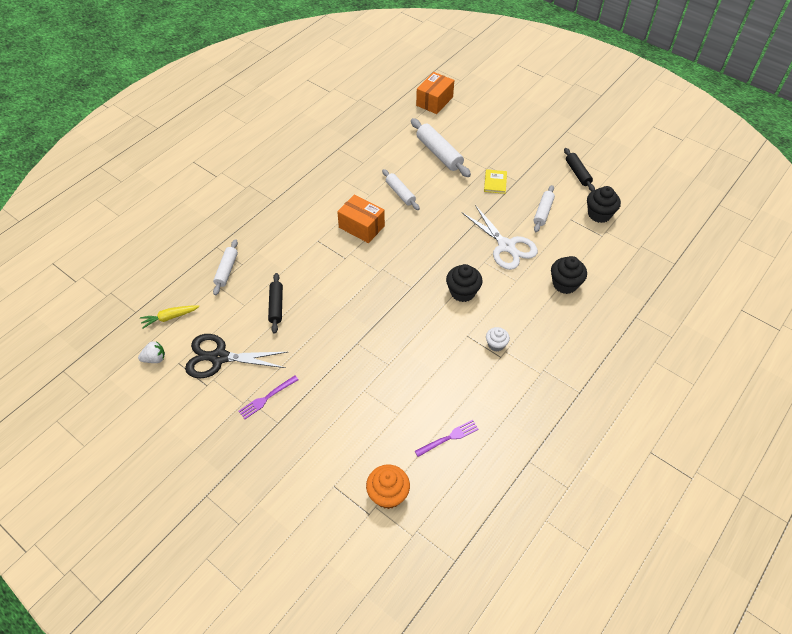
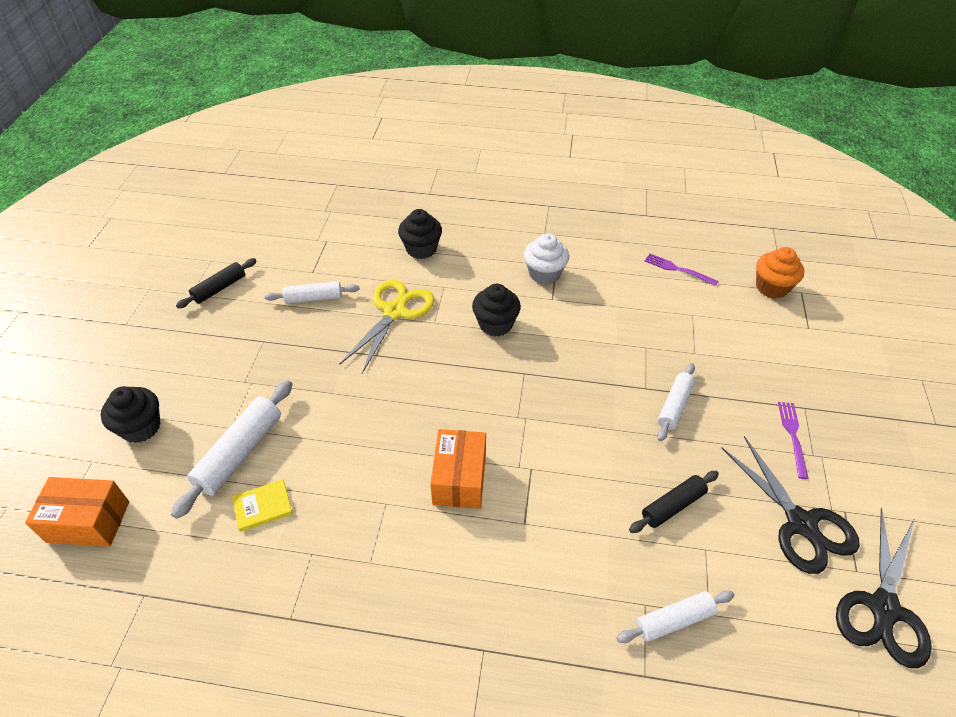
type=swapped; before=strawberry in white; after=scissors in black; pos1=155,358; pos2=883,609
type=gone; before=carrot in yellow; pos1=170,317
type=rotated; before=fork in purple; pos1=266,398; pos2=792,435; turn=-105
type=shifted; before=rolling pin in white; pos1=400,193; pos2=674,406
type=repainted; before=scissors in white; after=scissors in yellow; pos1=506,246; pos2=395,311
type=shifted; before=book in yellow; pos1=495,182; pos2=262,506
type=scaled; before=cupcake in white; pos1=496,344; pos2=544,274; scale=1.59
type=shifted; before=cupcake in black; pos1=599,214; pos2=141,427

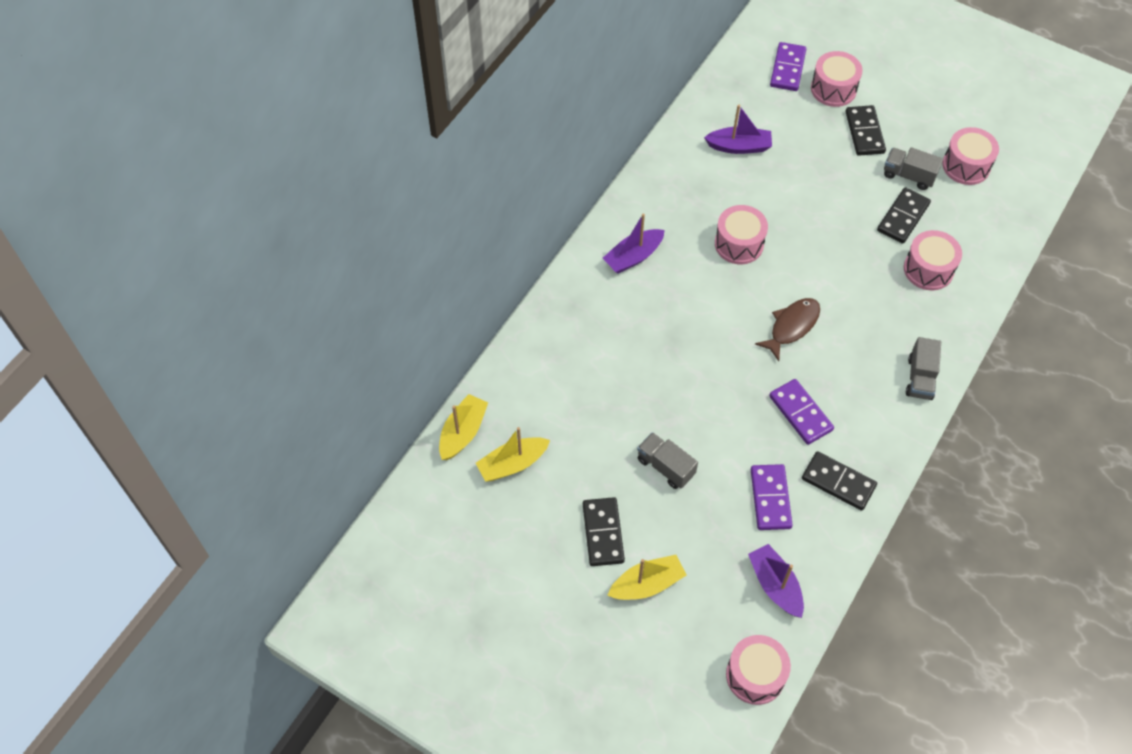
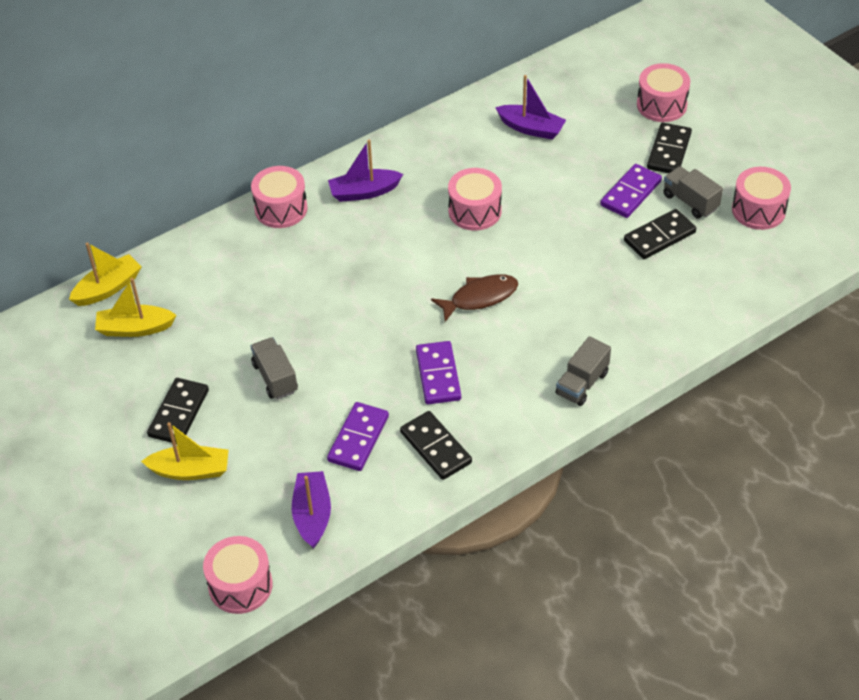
type=shifted; before=domino in purple; pos1=787,69; pos2=630,193
type=shifted; before=drum in pink; pos1=928,269; pos2=281,209

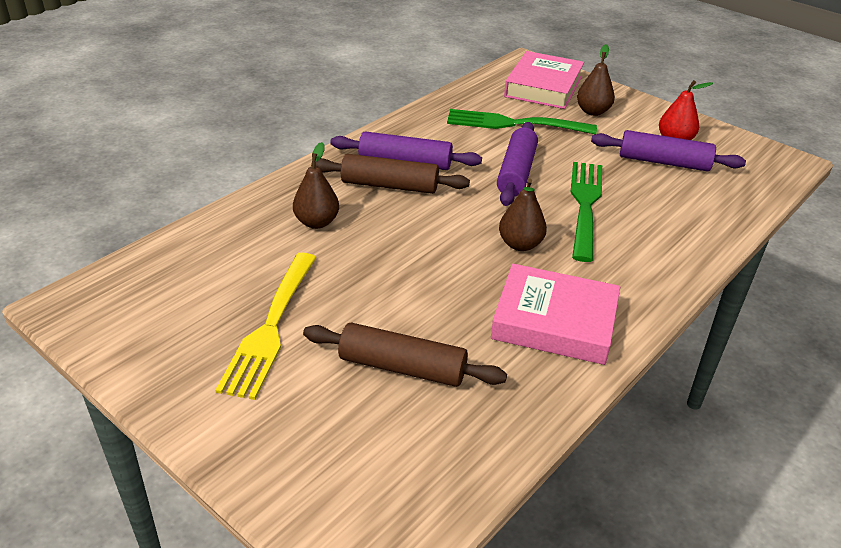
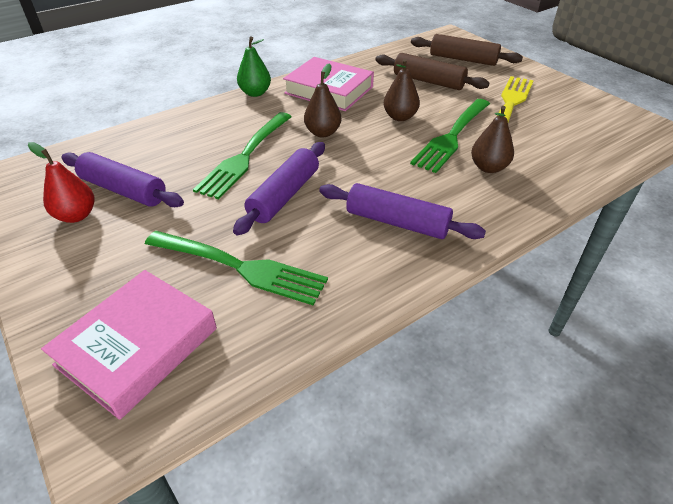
type=shifted; before=rolling pin in brown; pos1=389,185; pos2=463,59
type=shifted; before=pear in brown; pos1=592,111; pos2=400,117
type=new; after=pear in green; pos2=255,93
type=new; after=fork in green; pos2=452,136

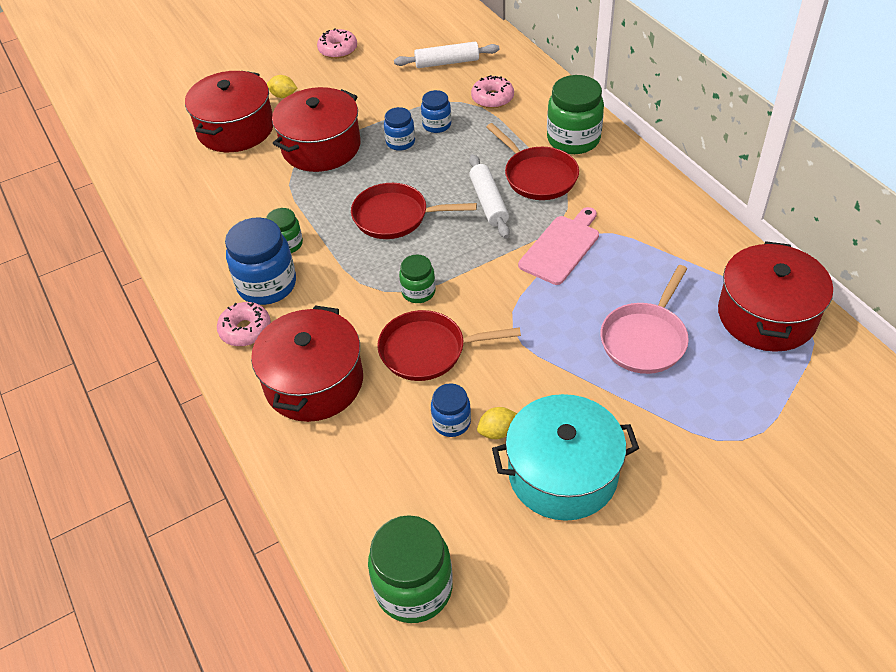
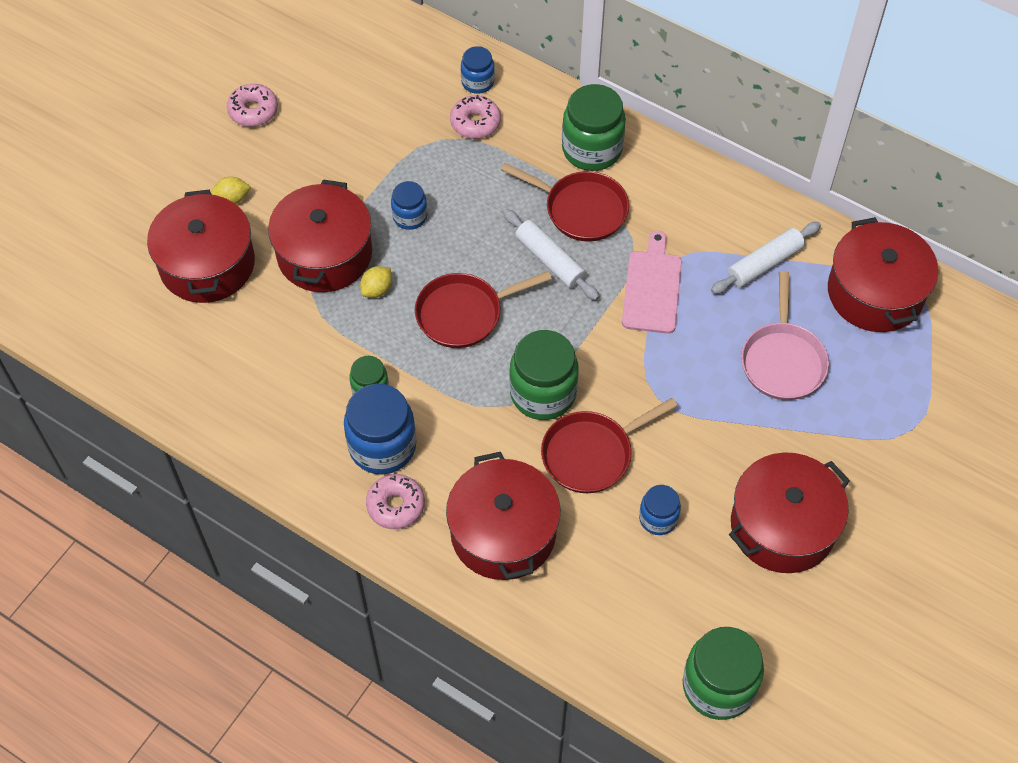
type=shifted; before=rolling pin in white; pos1=447,62; pos2=764,264
type=scaled; before=jar in green; pos1=418,292; pos2=543,393; scale=1.79
type=shifted; before=jar in blue; pos1=437,125; pos2=477,82
type=shifted; before=lemon in yellow; pos1=497,431; pos2=377,289
type=repainted; before=pot in turquoise; after=pot in red; pos1=563,473; pos2=782,526

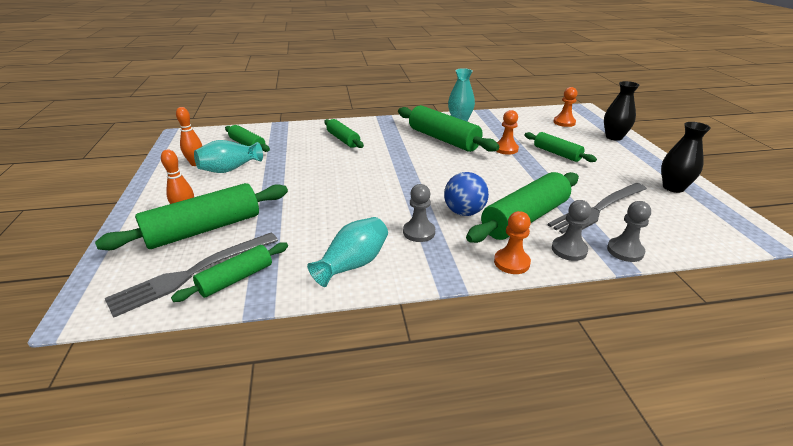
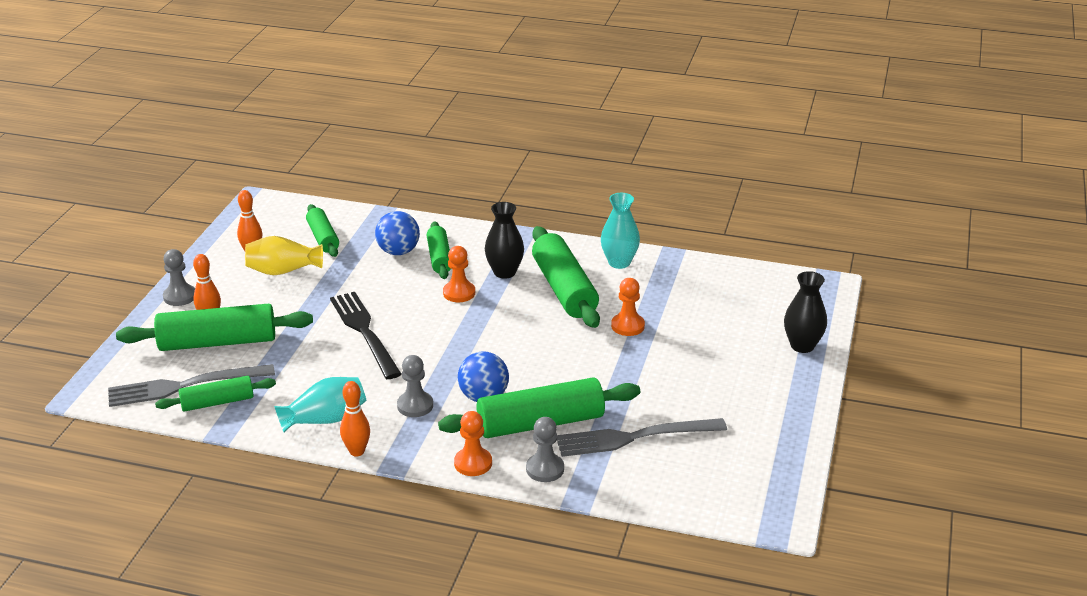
type=repainted; before=vase in turquoise; after=vase in yellow; pos1=230,169; pos2=283,271
type=gone; before=rolling pin in green; pos1=557,153
type=shifted; before=pawn in orange; pos1=564,122; pos2=459,293
type=shifted; before=pawn in grey; pos1=625,251; pos2=180,296
type=shifted; before=vase in black; pos1=673,187; pos2=504,272
type=new; after=fork in black; pos2=364,331
type=new; after=bowling pin in orange; pos2=357,451
type=new; after=ball in blue; pos2=398,252

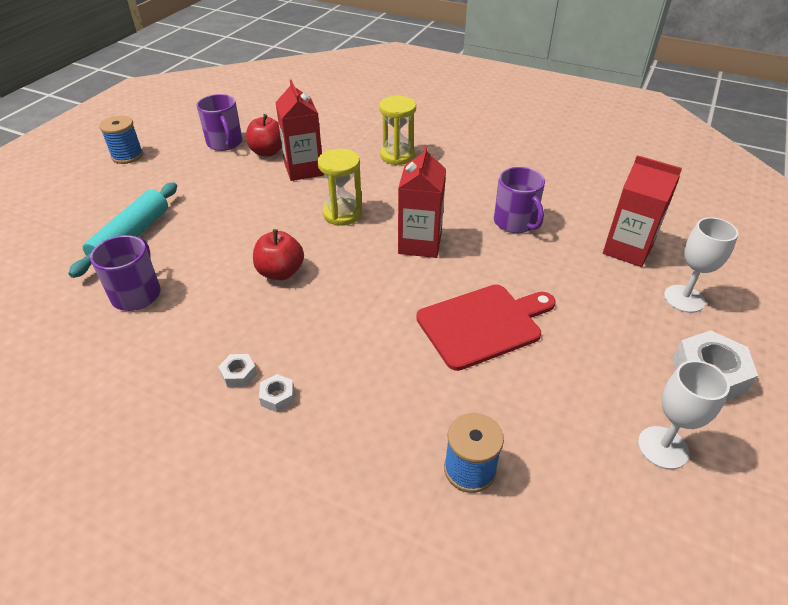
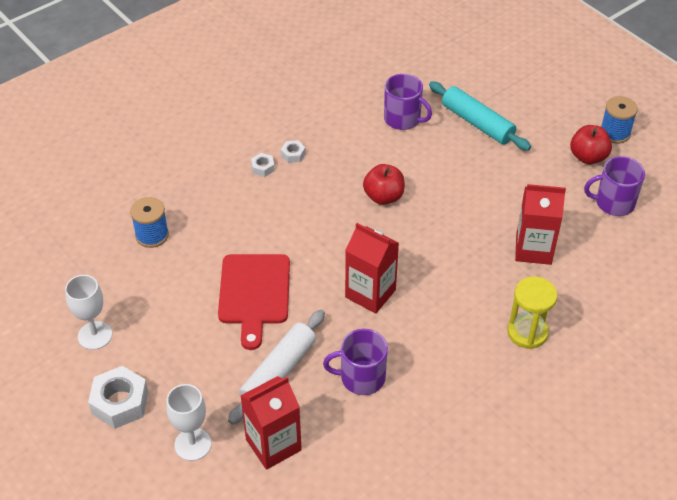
type=shifted; before=apple in red; pos1=268,152; pos2=588,157
type=gone; before=hourglass in yellow; pos1=342,214
type=new; after=rolling pin in white; pos2=279,372

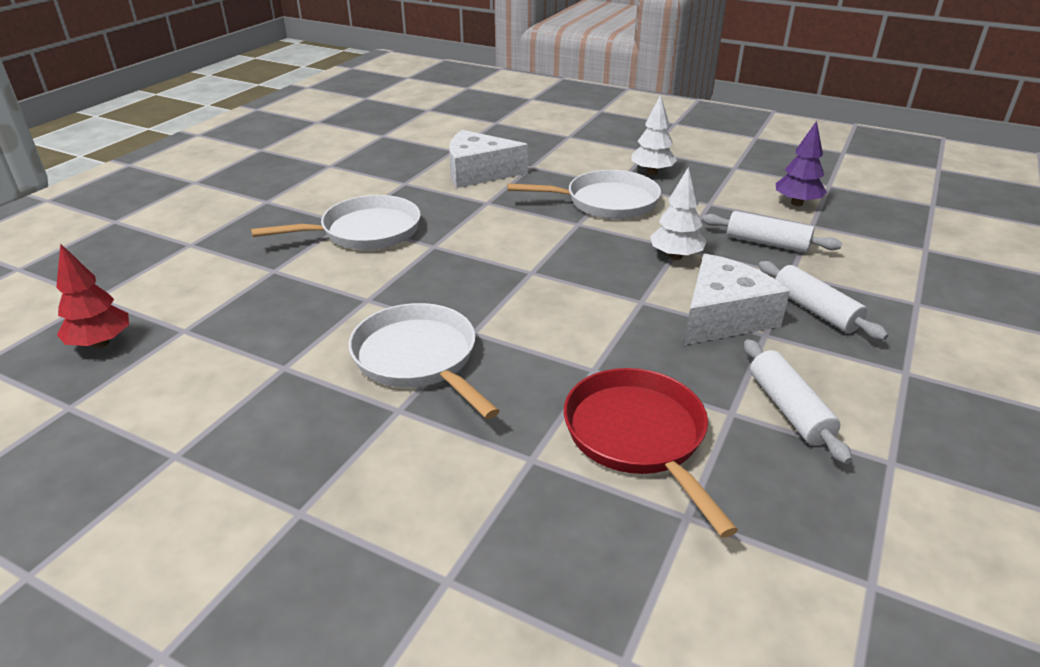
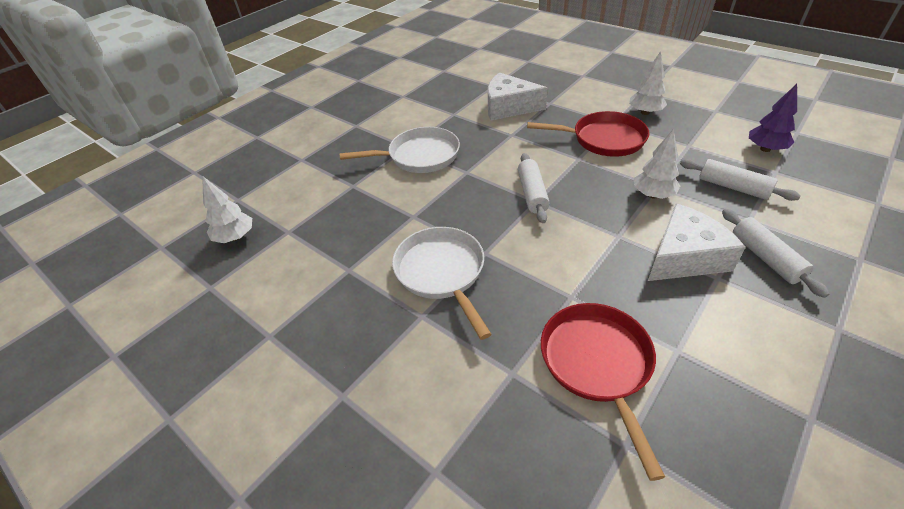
type=repainted; before=tree in red; after=tree in white; pos1=101,343; pos2=235,237
type=repainted; before=pan in white; after=pan in red; pos1=605,202; pos2=603,139
type=shifted; before=rolling pin in white; pos1=788,409; pos2=532,193

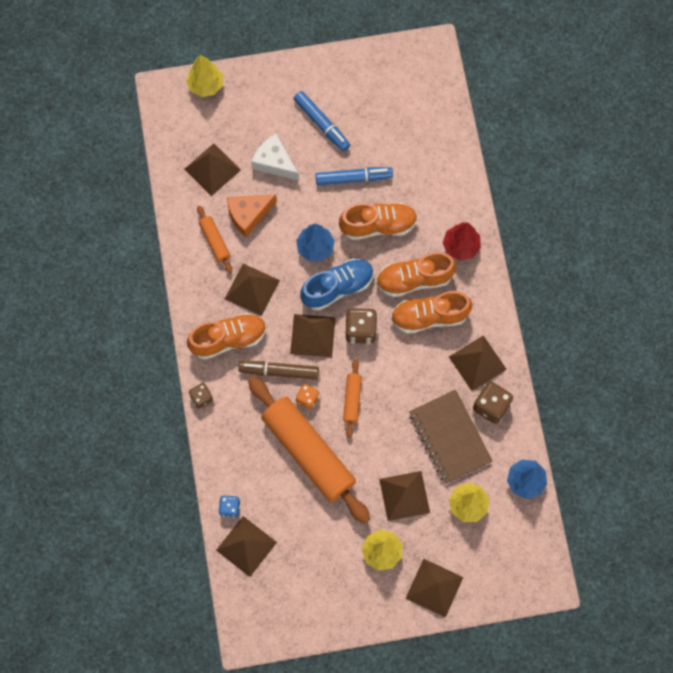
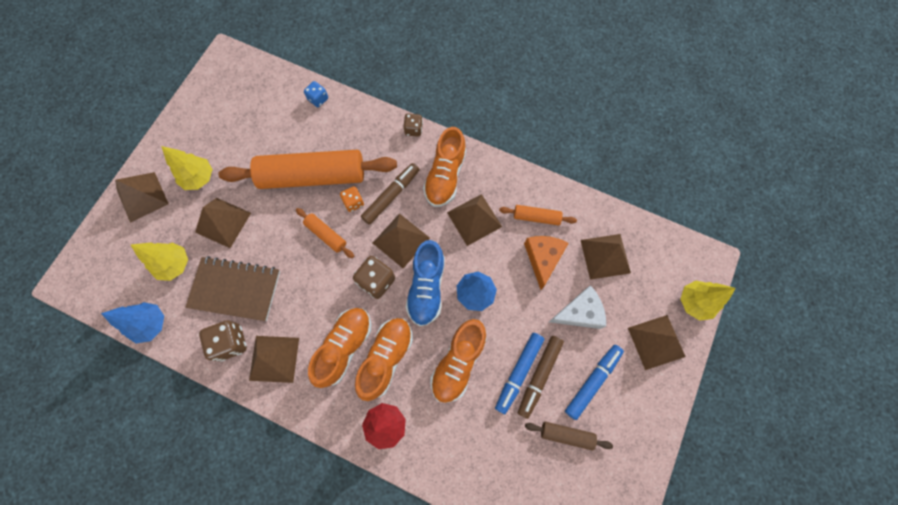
type=shifted; before=pyramid in brown; pos1=246,546; pos2=656,342
type=rotated; before=marker in blue; pos1=322,124; pos2=592,381; turn=135
type=new; after=marker in brown; pos2=539,376
type=new; after=rolling pin in brown; pos2=566,435

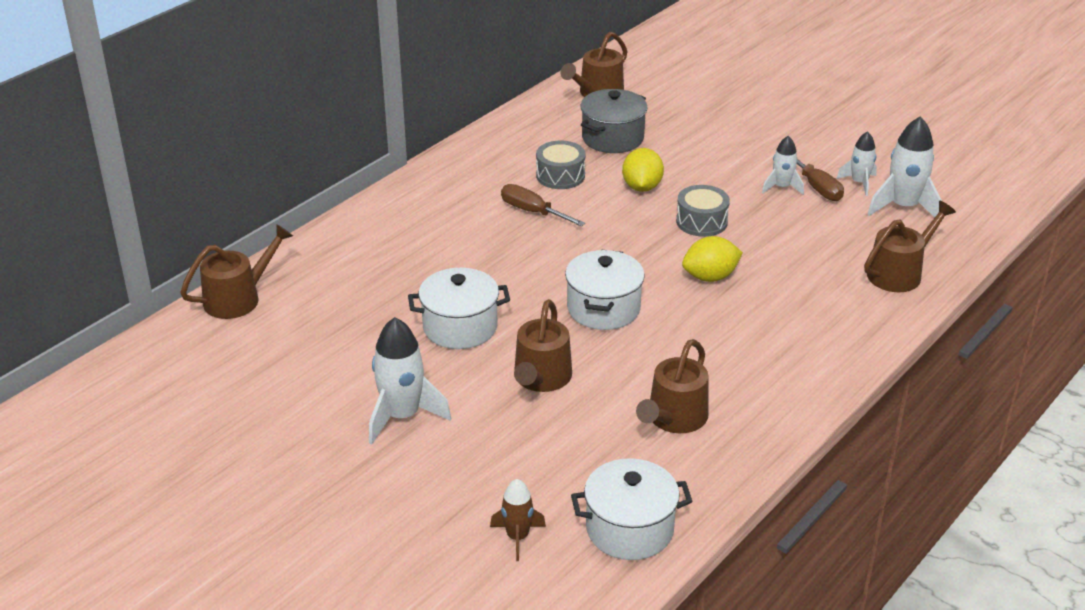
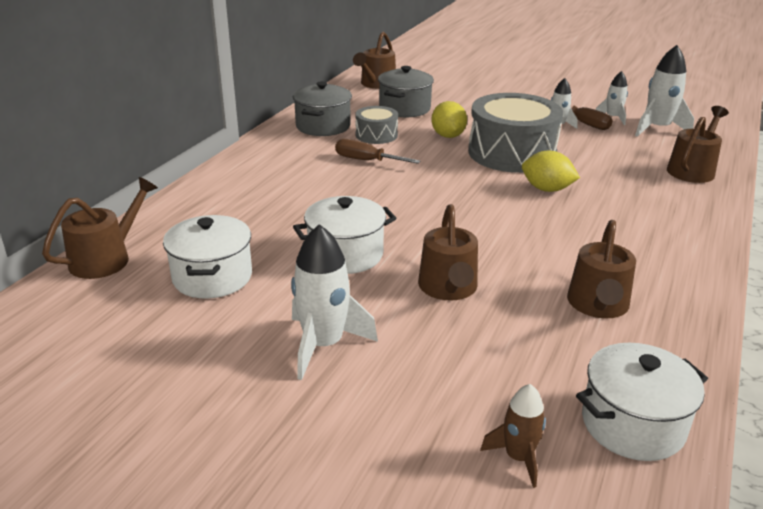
type=shifted; before=pot in white; pos1=603,308; pos2=212,277
type=scaled; before=drum in grey; pos1=701,222; pos2=512,153; scale=1.97
type=rotated; before=lemon in yellow; pos1=710,277; pos2=546,189; turn=60
type=new; after=pot in grey; pos2=323,126

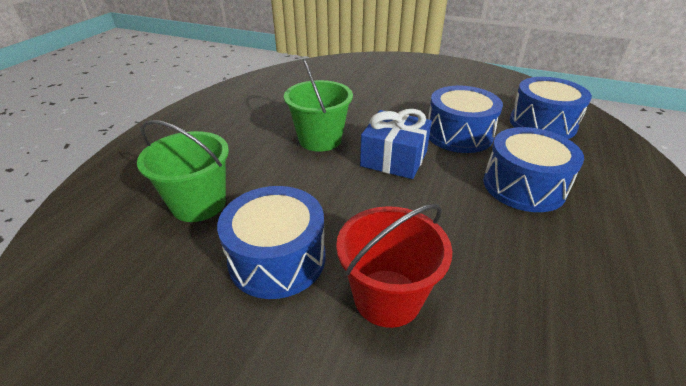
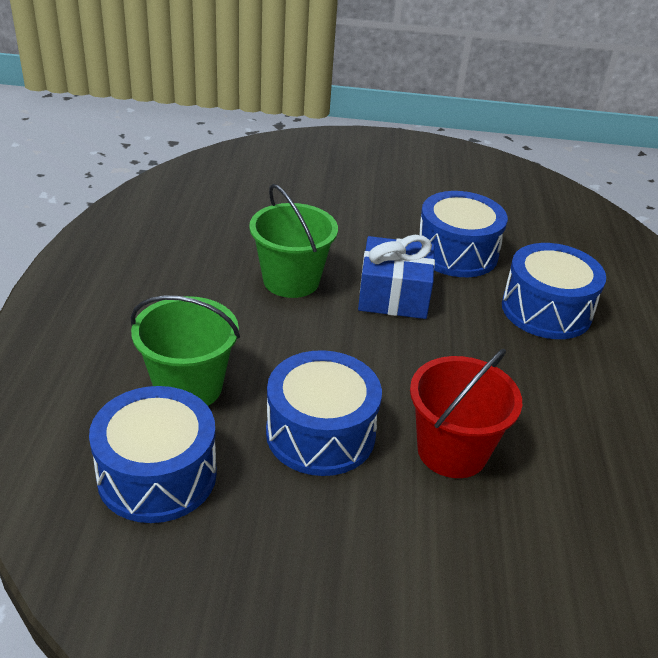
type=shifted; before=drum in blue; pos1=542,123; pos2=157,475

